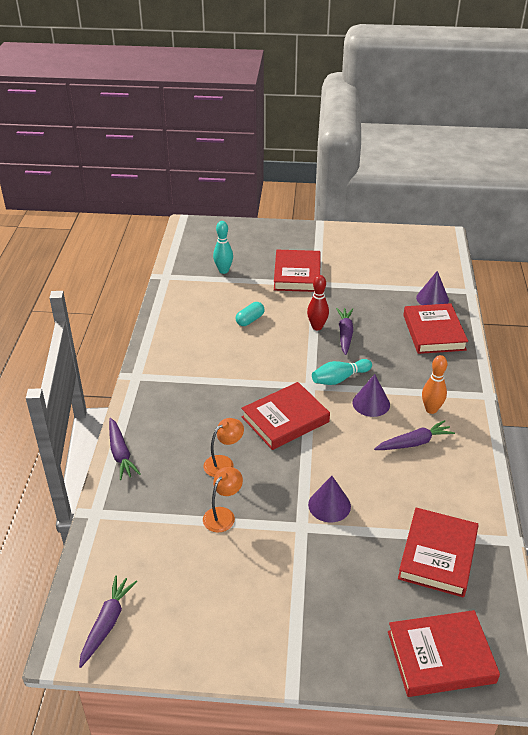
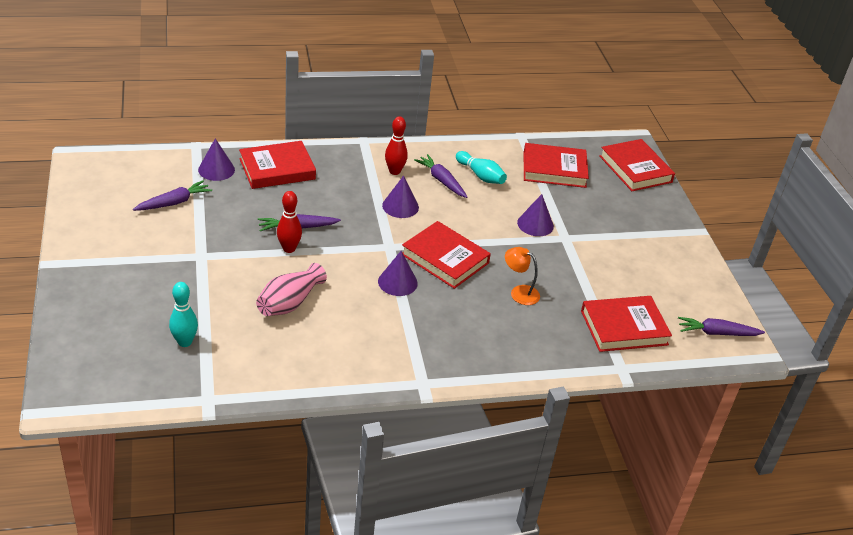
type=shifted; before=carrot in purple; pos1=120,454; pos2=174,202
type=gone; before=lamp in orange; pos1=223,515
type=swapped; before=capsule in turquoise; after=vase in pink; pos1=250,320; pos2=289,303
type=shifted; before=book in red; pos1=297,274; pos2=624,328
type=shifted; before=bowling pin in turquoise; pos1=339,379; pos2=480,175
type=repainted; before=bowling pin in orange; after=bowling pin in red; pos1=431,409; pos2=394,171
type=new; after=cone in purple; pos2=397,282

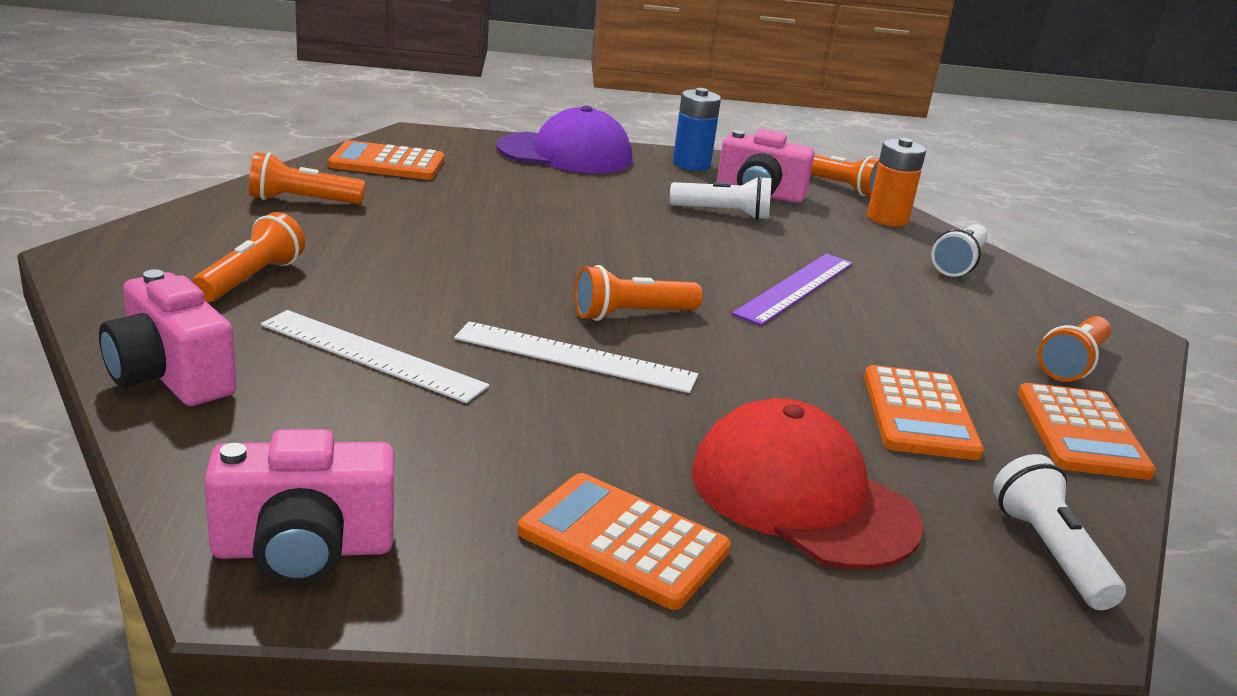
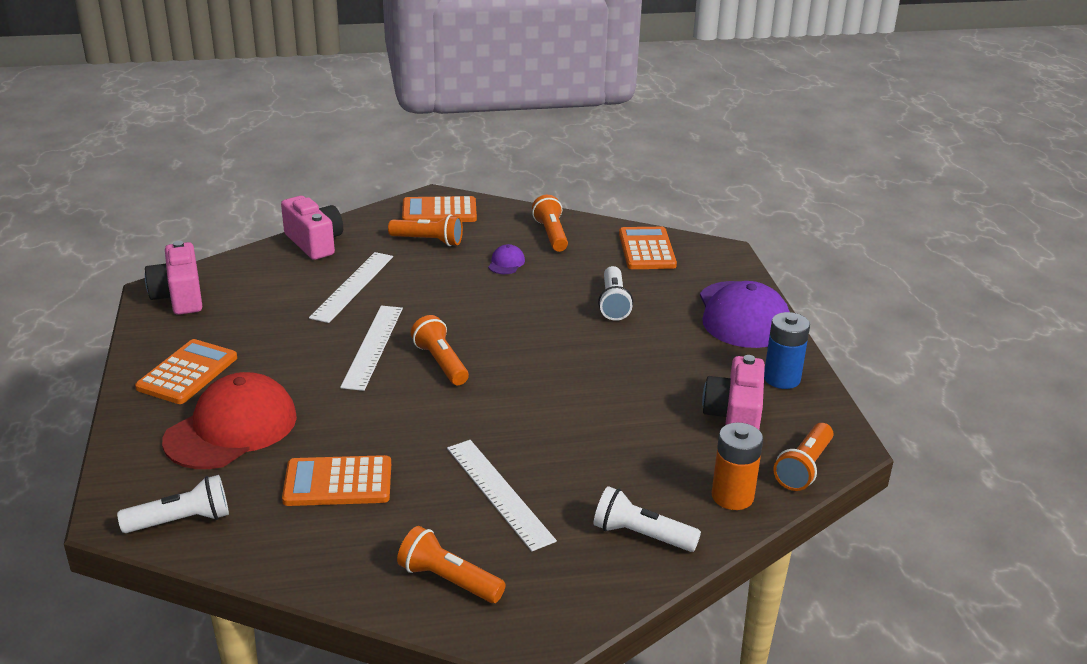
type=rotated; before=camera in pink; pos1=170,376; pos2=314,243; turn=105
type=shifted; before=flashlight in white; pos1=723,213; pos2=613,303
type=gone; before=ruler in purple; pos1=796,288
type=shifted; before=calculator in orange; pos1=1081,433; pos2=439,211
type=new; after=ruler in white; pos2=499,493
type=new; after=cap in purple; pos2=506,263

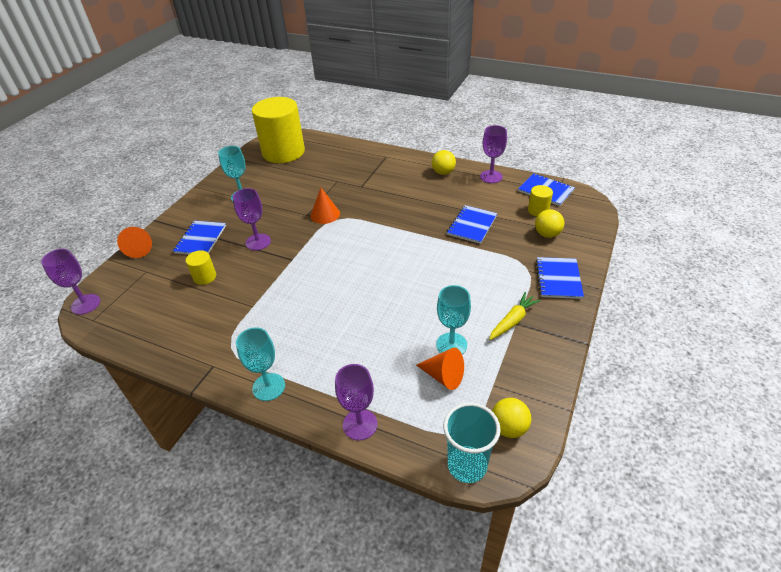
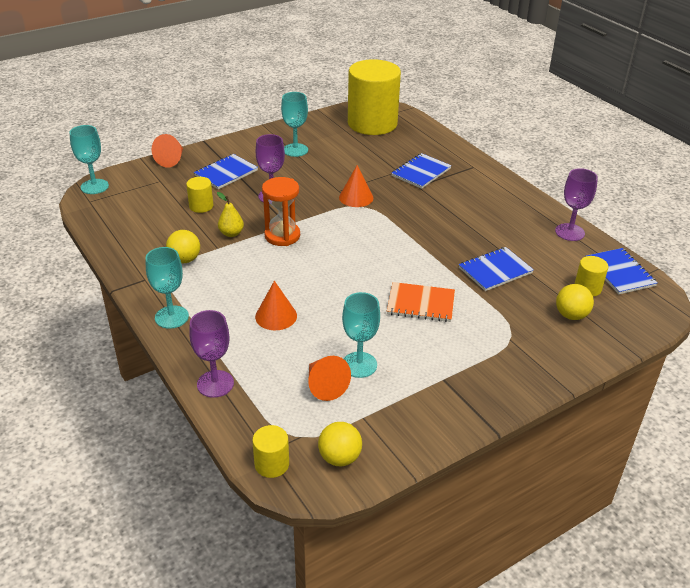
type=repainted; before=goblet in purple; after=goblet in turquoise; pos1=86,304; pos2=94,186
type=shifted; before=ball in yellow; pos1=443,172; pos2=185,260
type=swapped; before=cup in turquoise; after=cylinder in yellow; pos1=467,465; pos2=272,464
type=gone; before=carrot in yellow; pos1=513,321
type=shifted; before=notebook in blue; pos1=558,279; pos2=421,172
type=new; after=pear in yellow; pos2=231,233
type=new; after=cone in orange; pos2=276,316
type=new; after=hourglass in orange; pos2=282,236
type=new; after=notebook in orange; pos2=420,304

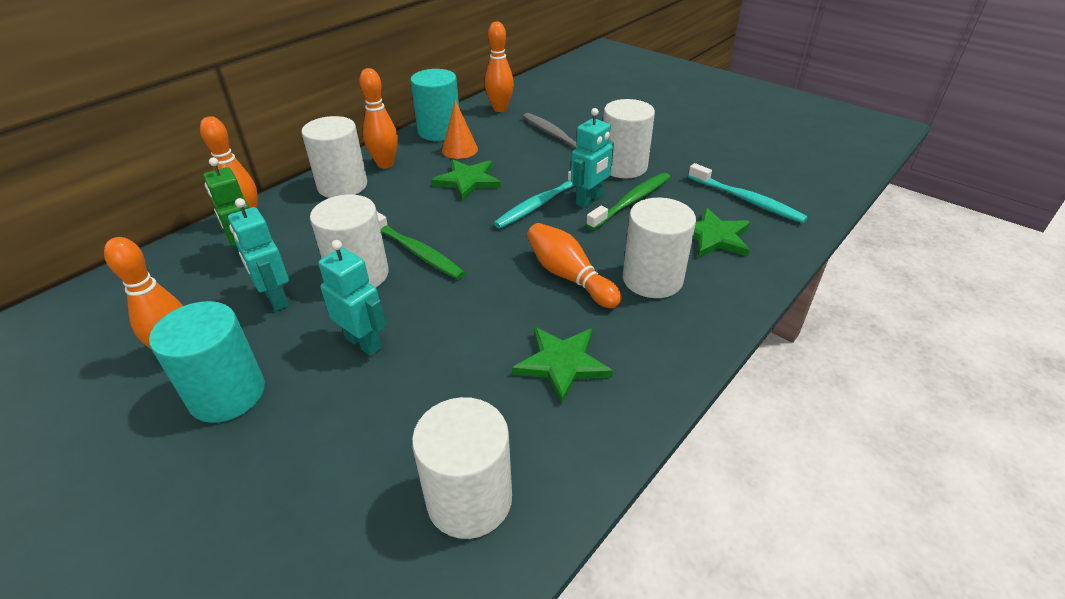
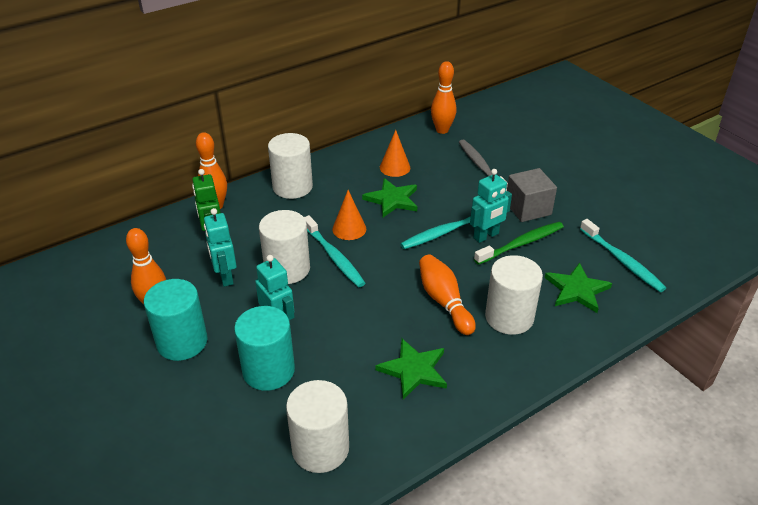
type=gone; before=bowling pin in orange; pos1=385,164
type=repainted; before=toothbrush in green; after=toothbrush in turquoise; pos1=415,251; pos2=334,256
type=shifted; before=cylinder in turquoise; pos1=439,131; pos2=268,370
type=swapped; before=cylinder in white; after=cube in grey; pos1=623,167; pos2=528,208
type=new; after=cone in orange; pos2=349,229

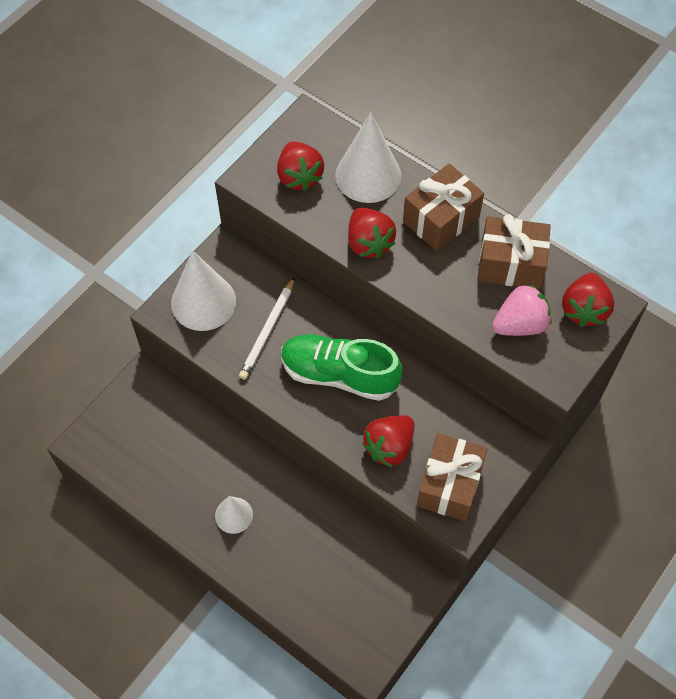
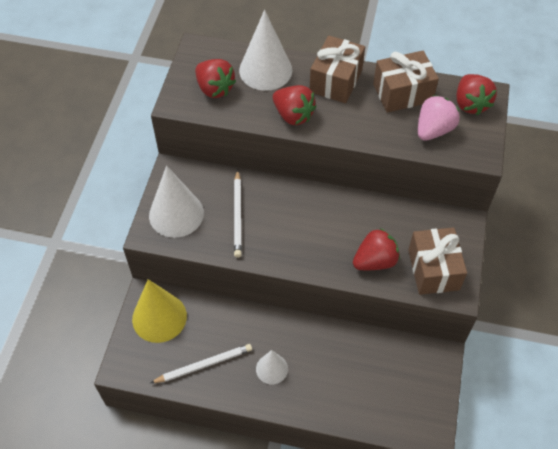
type=gone; before=shoe in green; pos1=339,374
type=rotated; before=strawberry in red; pos1=389,447; pos2=375,261; turn=-135
type=new; after=cone in yellow; pos2=159,317
type=new; after=pencil in white; pos2=204,365

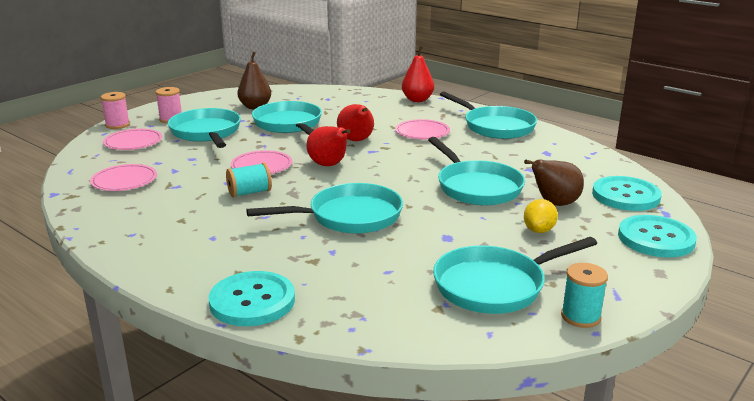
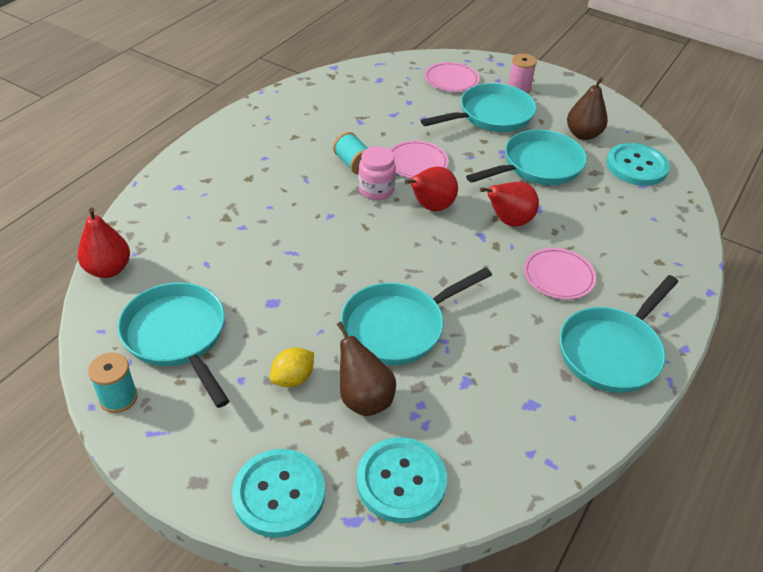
type=gone; before=plate in pink; pos1=124,181
type=gone; before=spool in pink; pos1=117,125
type=shifted; before=button in turquoise; pos1=252,301; pos2=636,166
type=gone; before=pan in turquoise; pos1=349,217
type=shifted; before=pear in red; pos1=417,100; pos2=108,269
type=rotated; before=lemon in yellow; pos1=539,230; pos2=293,378; turn=-60
type=new; after=jar in pink; pos2=376,190

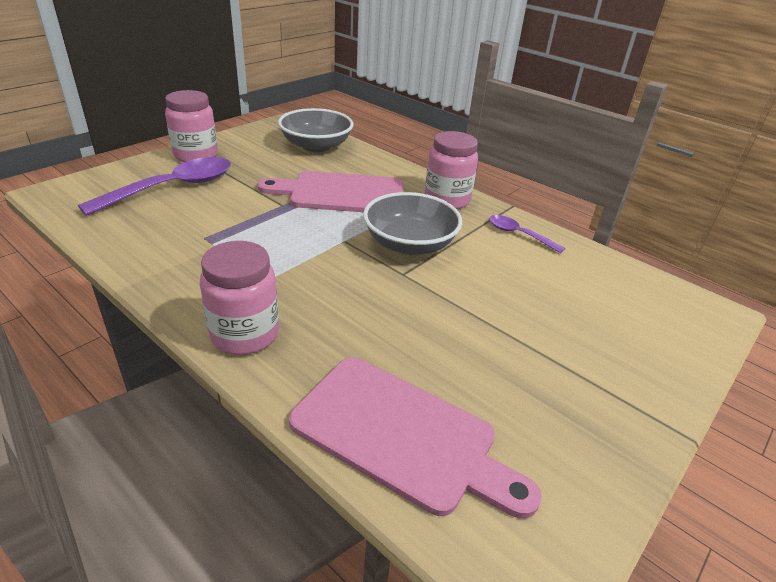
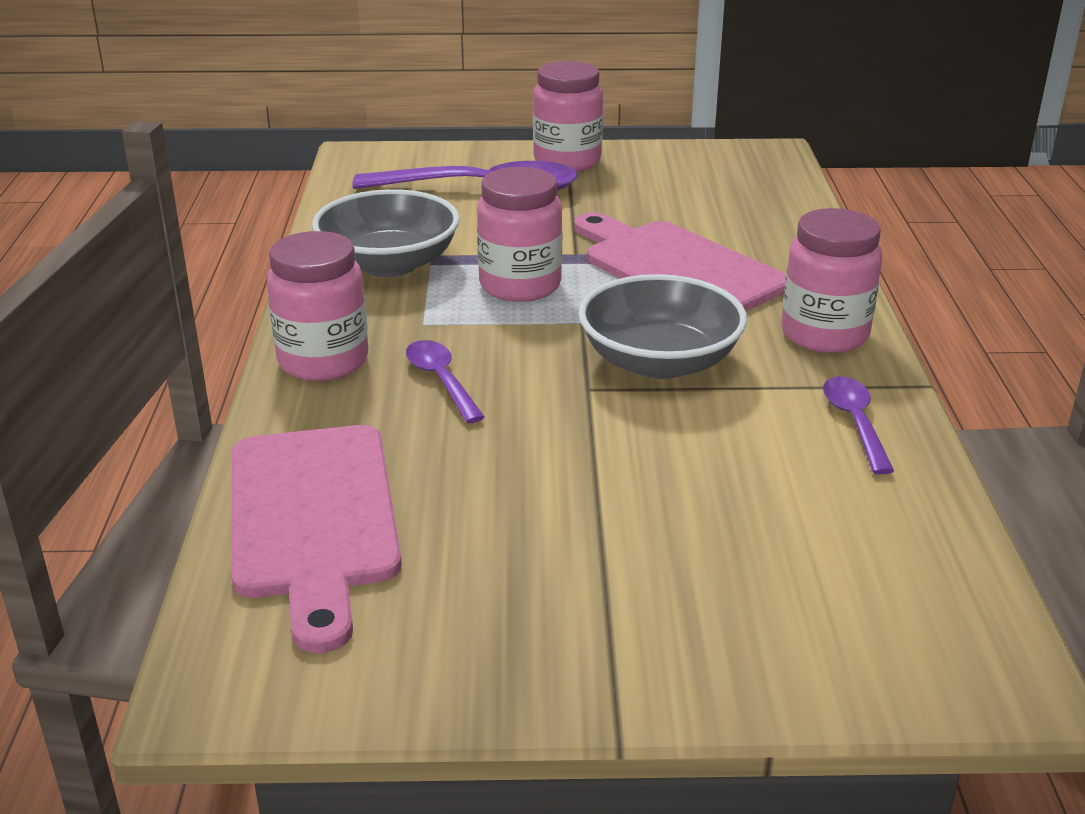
type=shifted; before=bowl in grey; pos1=316,146; pos2=389,264
type=new; after=spoon in purple; pos2=441,381
type=new; after=jar in pink; pos2=520,285

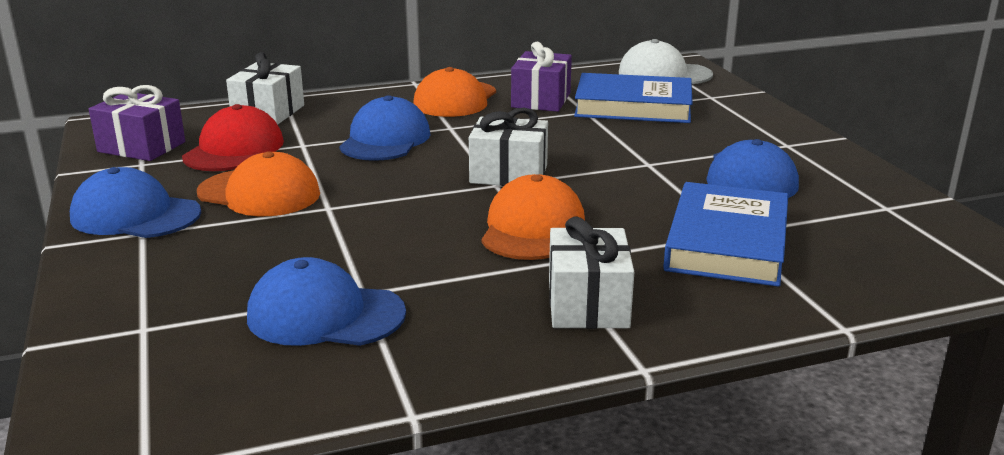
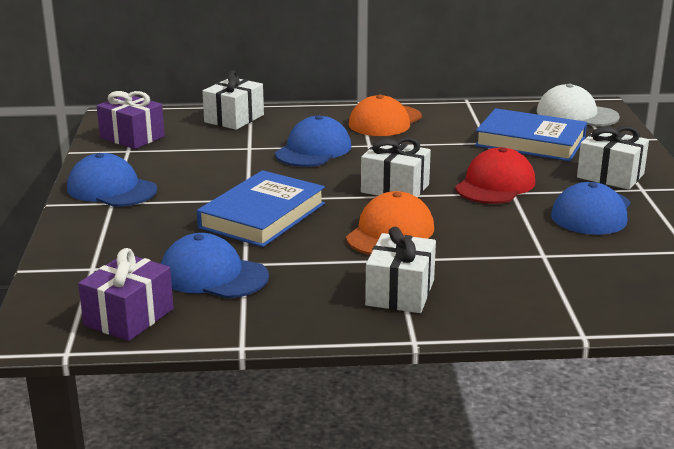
type=shifted; before=cap in red; pos1=234,149; pos2=495,184
type=gone; before=cap in orange; pos1=259,193
type=shifted; before=gift in purple; pos1=541,100; pos2=129,317
type=shifted; before=book in blue; pos1=727,242; pos2=262,215
type=new; after=gift in white; pos2=610,176

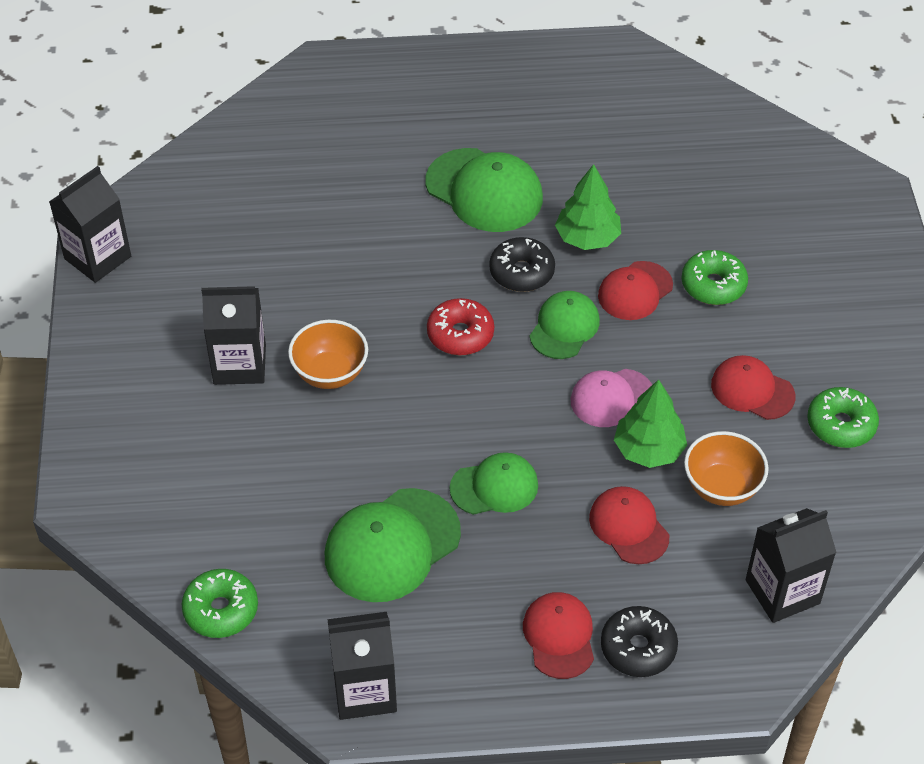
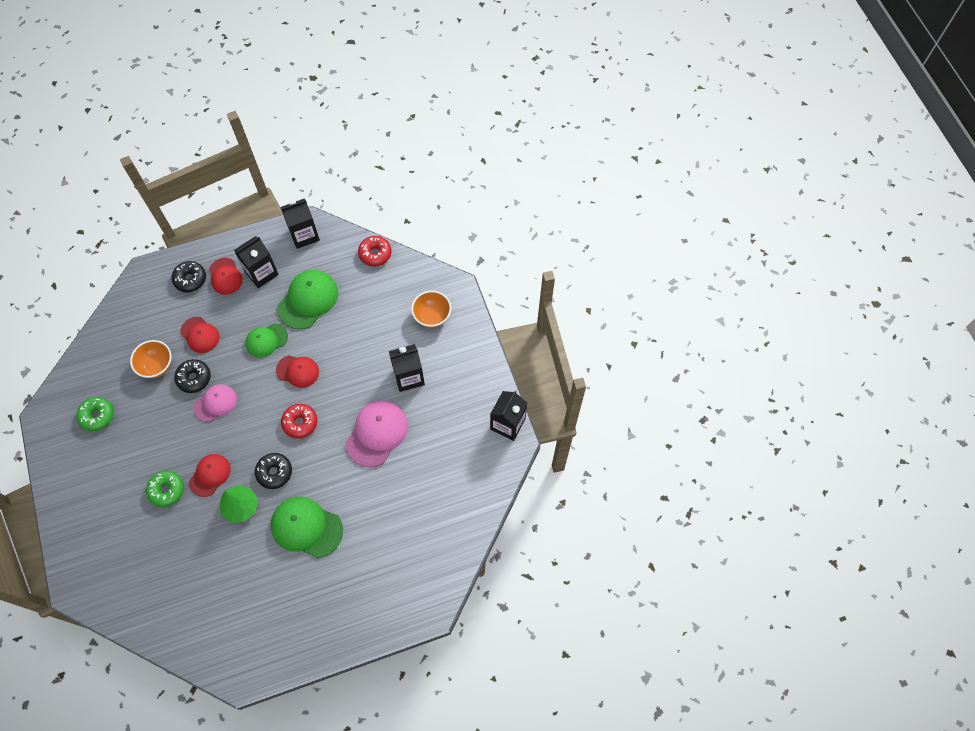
type=repainted; before=donut in green; after=donut in red; pos1=221,610; pos2=375,254
type=shifted; before=bowl in orange; pos1=330,373; pos2=432,316
type=gone; before=cap in green; pos1=564,327
type=swapped; before=tree in green; after=donut in black; pos1=648,449; pos2=194,378
type=shifted; before=cap in red; pos1=752,390; pos2=297,371
type=shifted; before=carton in black; pos1=782,592; pos2=261,273
type=new; after=cap in pink; pos2=377,433

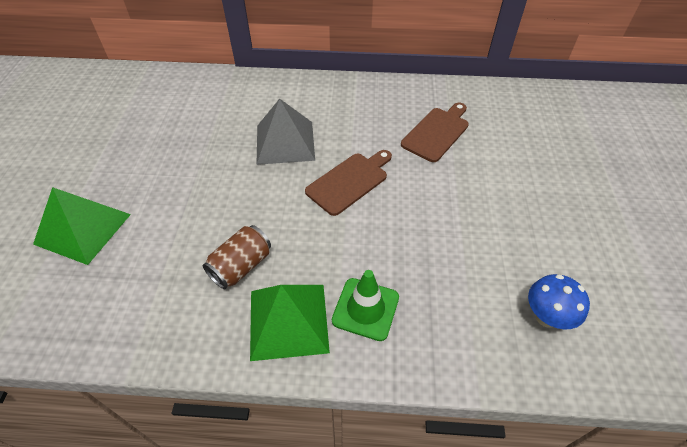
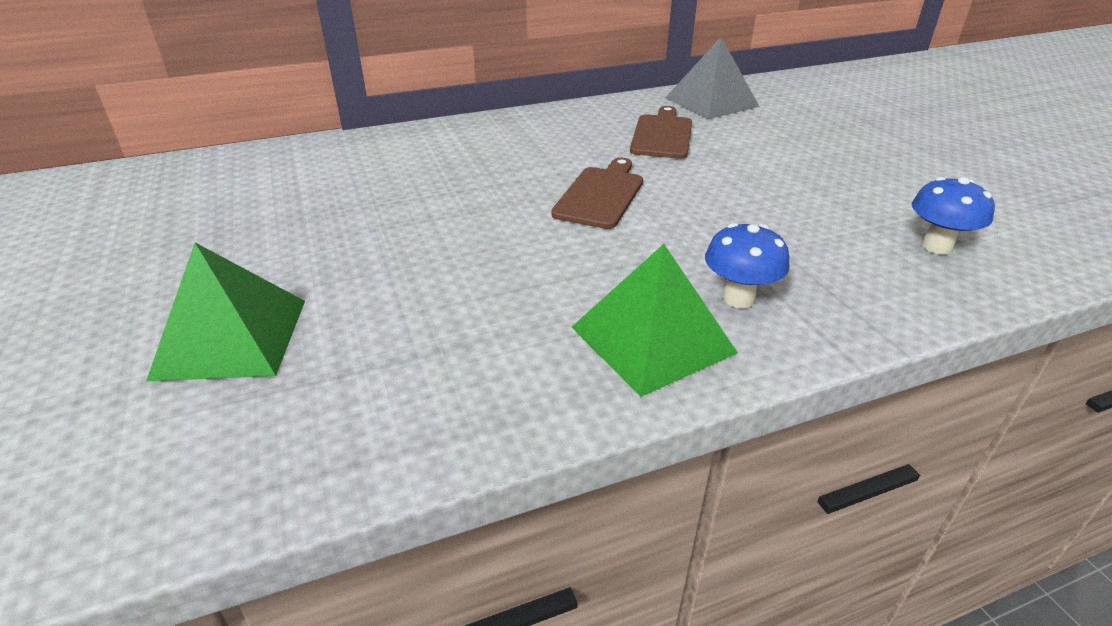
type=gone; before=can in brown; pos1=241,266
type=shifted; before=pyramid in grey; pos1=285,142; pos2=711,102
type=swapped; before=traffic cone in green; after=mushroom in blue; pos1=365,309; pos2=738,298

